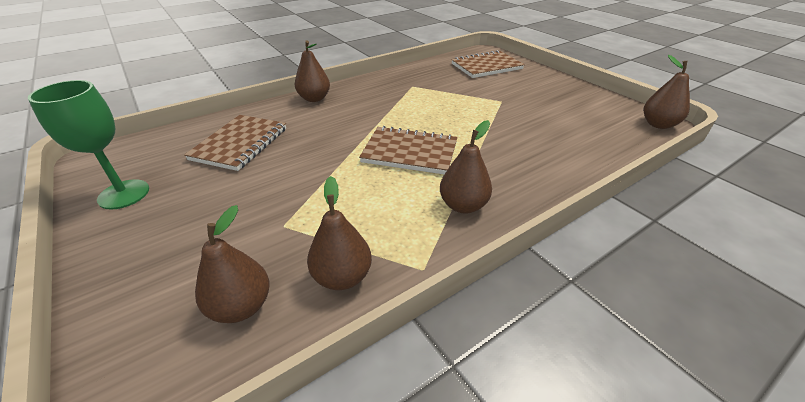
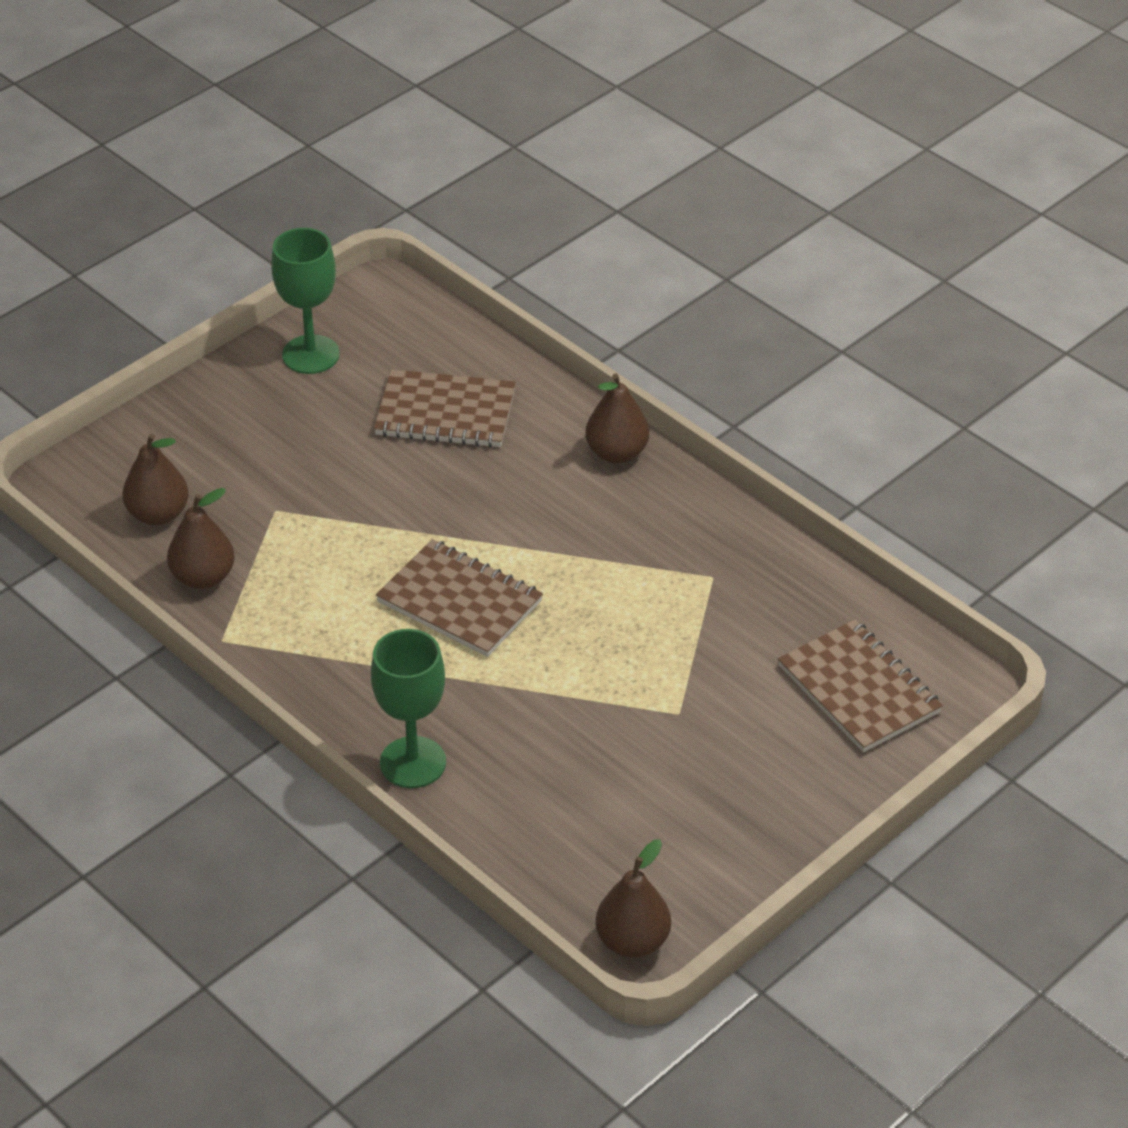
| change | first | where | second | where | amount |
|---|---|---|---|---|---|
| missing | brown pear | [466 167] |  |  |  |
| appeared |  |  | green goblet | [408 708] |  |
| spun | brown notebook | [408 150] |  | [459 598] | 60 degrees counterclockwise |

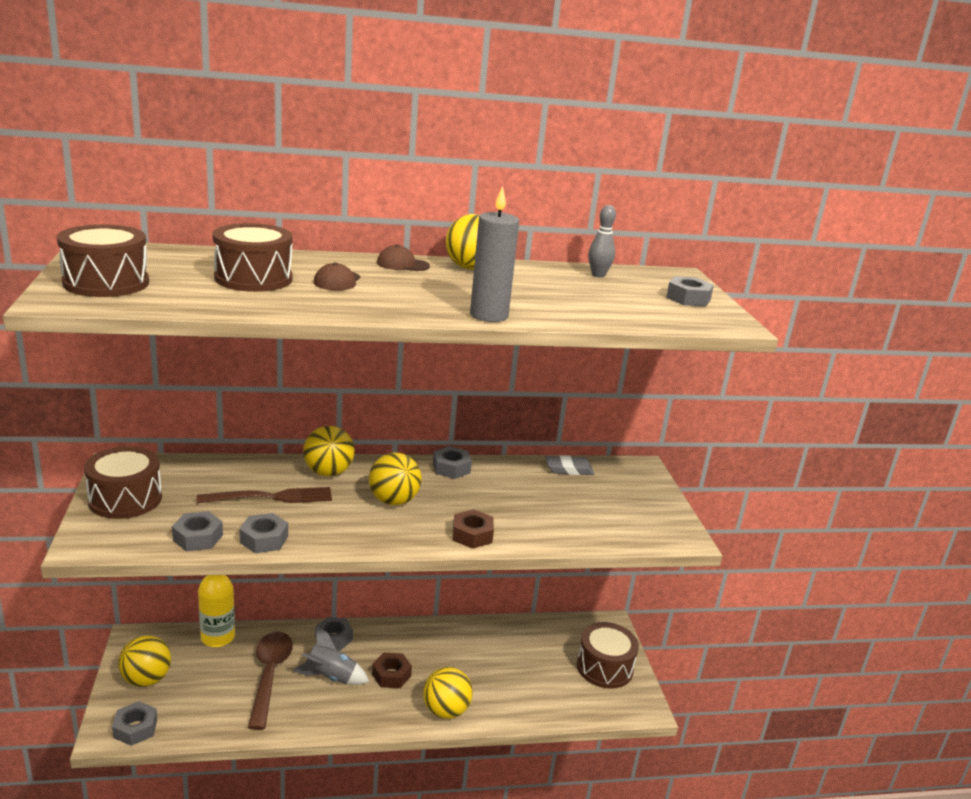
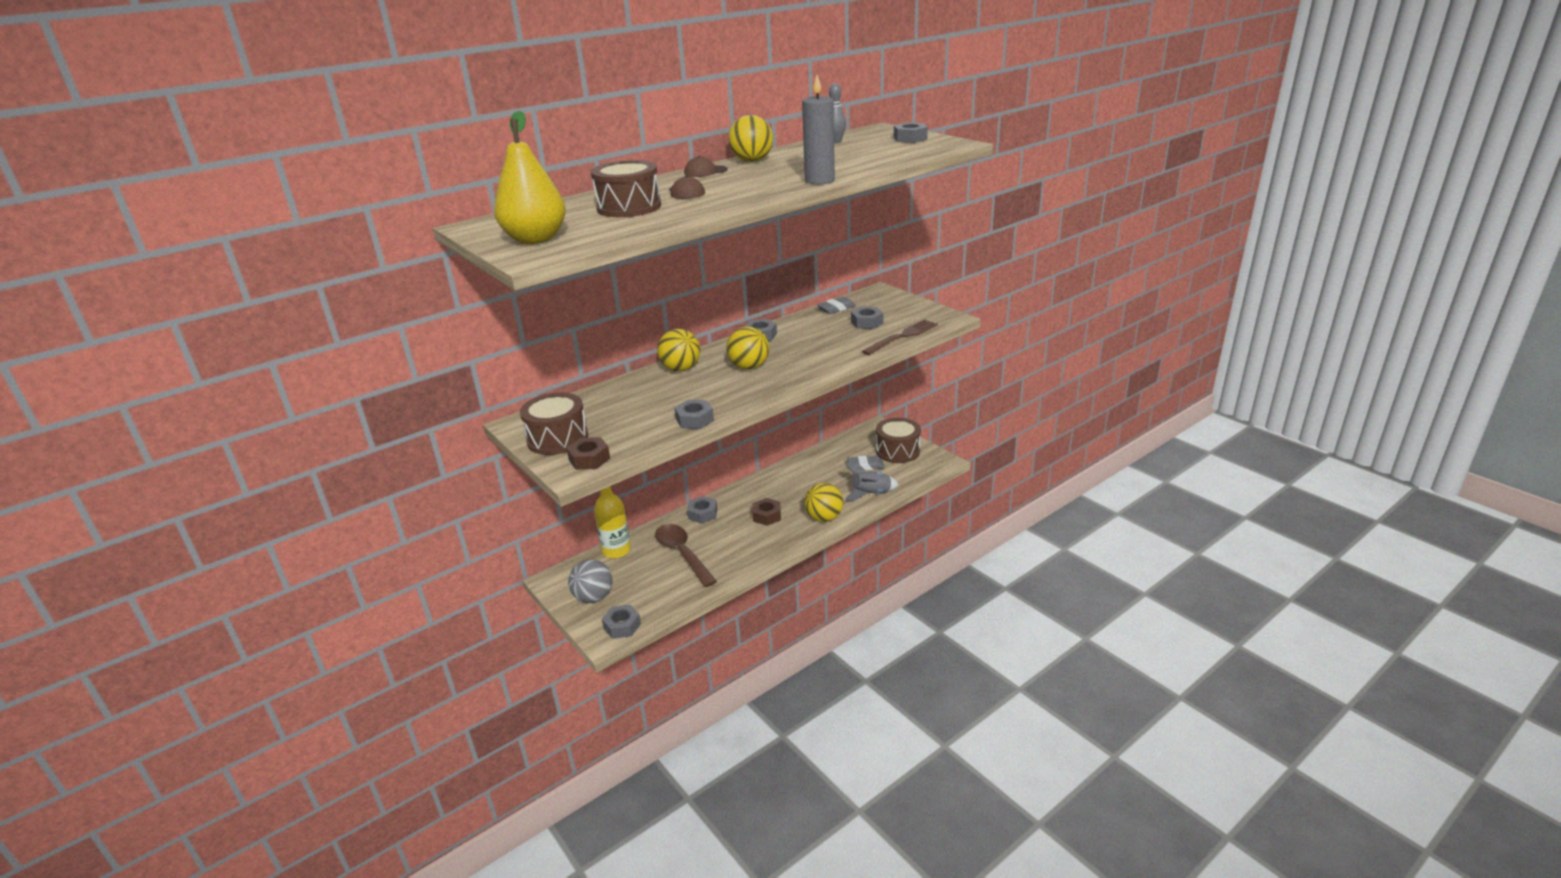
| change | first | where | second | where | amount |
|---|---|---|---|---|---|
| appeared |  |  | grey eraser | [866 463] |  |
| relocated | grey nut | [197 531] |  | [867 318] |  |
| relocated | brown fork | [264 495] |  | [900 337] |  |
| relocated | grey rocket | [331 655] |  | [872 481] |  |
| relocated | brown nut | [473 529] |  | [588 453] |  |
| exchanged | brown drum | [103 260] | yellow pear | [530 177] |  |
| colour | yellow ball | [144 661] | grey ball | [590 581] |  |

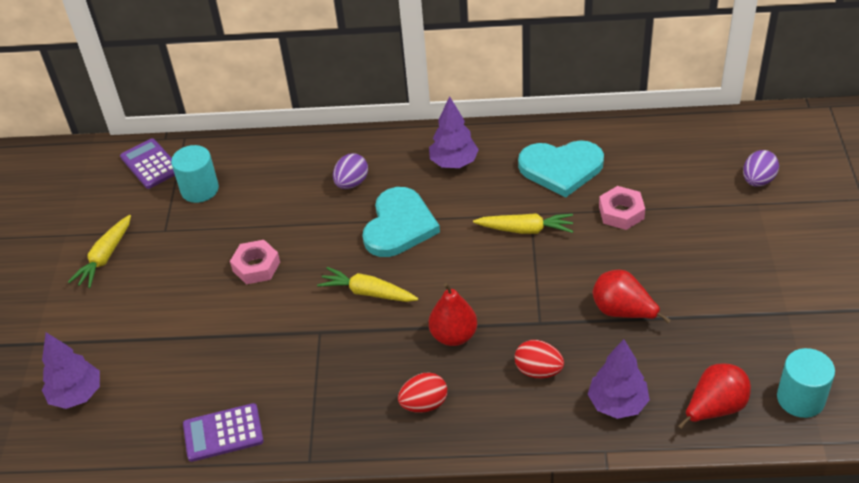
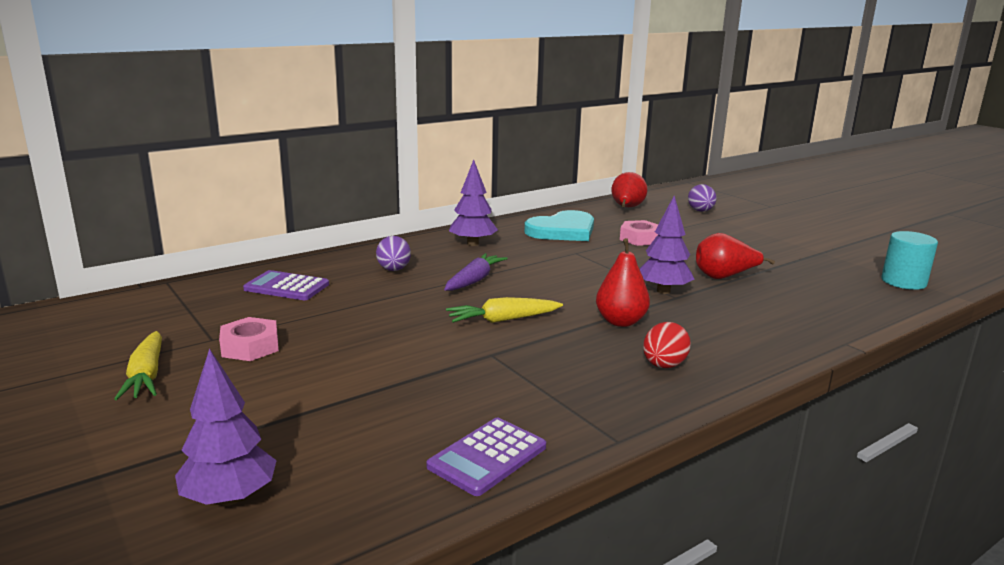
| change | first | where | second | where | amount |
|---|---|---|---|---|---|
| missing | turquoise cylinder | [195 174] |  |  |  |
| missing | yellow carrot | [523 223] |  |  |  |
| missing | red egg | [539 359] |  |  |  |
| relocated | purple calculator | [147 163] |  | [286 285] |  |
| relocated | pink nut | [255 262] |  | [249 339] |  |
| relocated | purple tree | [619 379] |  | [667 245] |  |
| relocated | red pear | [714 396] |  | [629 189] |  |
| exchanged | turquoise heart | [401 222] | purple carrot | [476 272] |  |

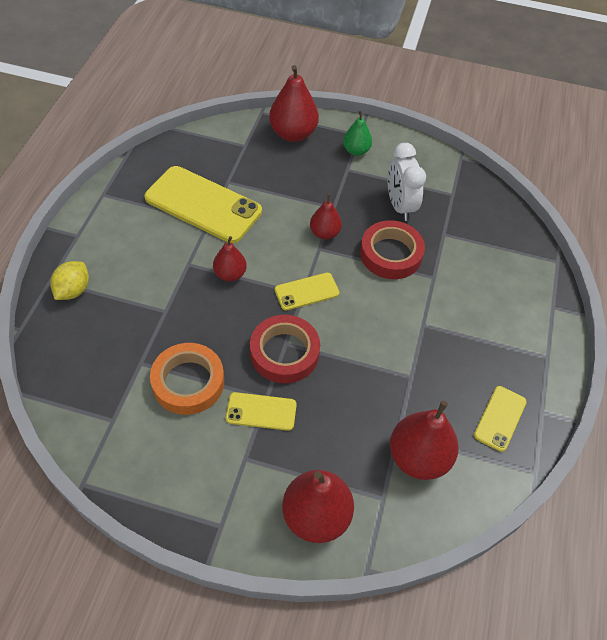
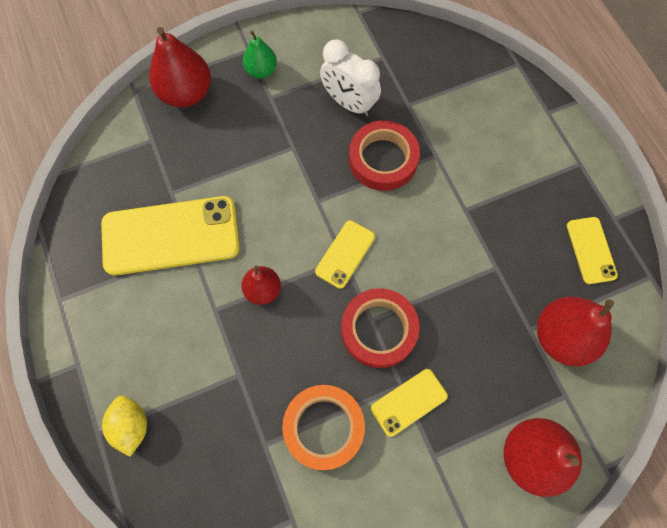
| change | first | where | second | where | amount |
|---|---|---|---|---|---|
| missing | red pear | [326 216] |  |  |  |

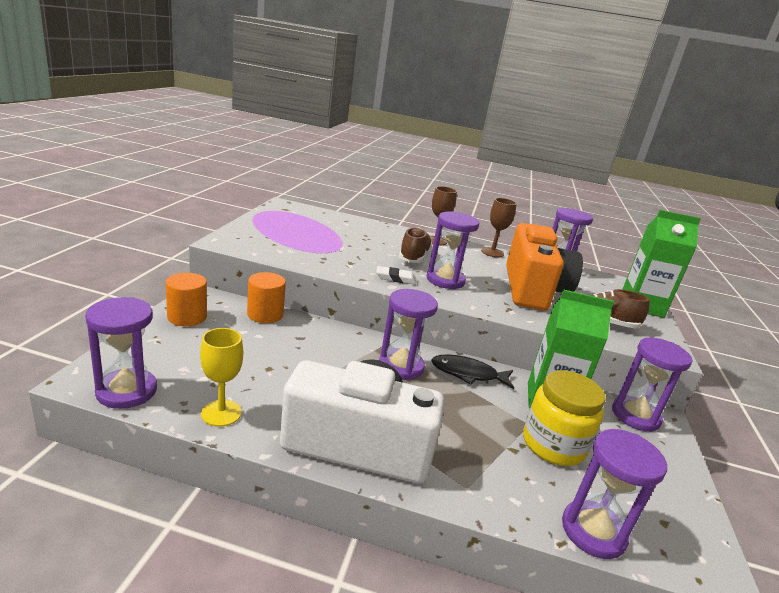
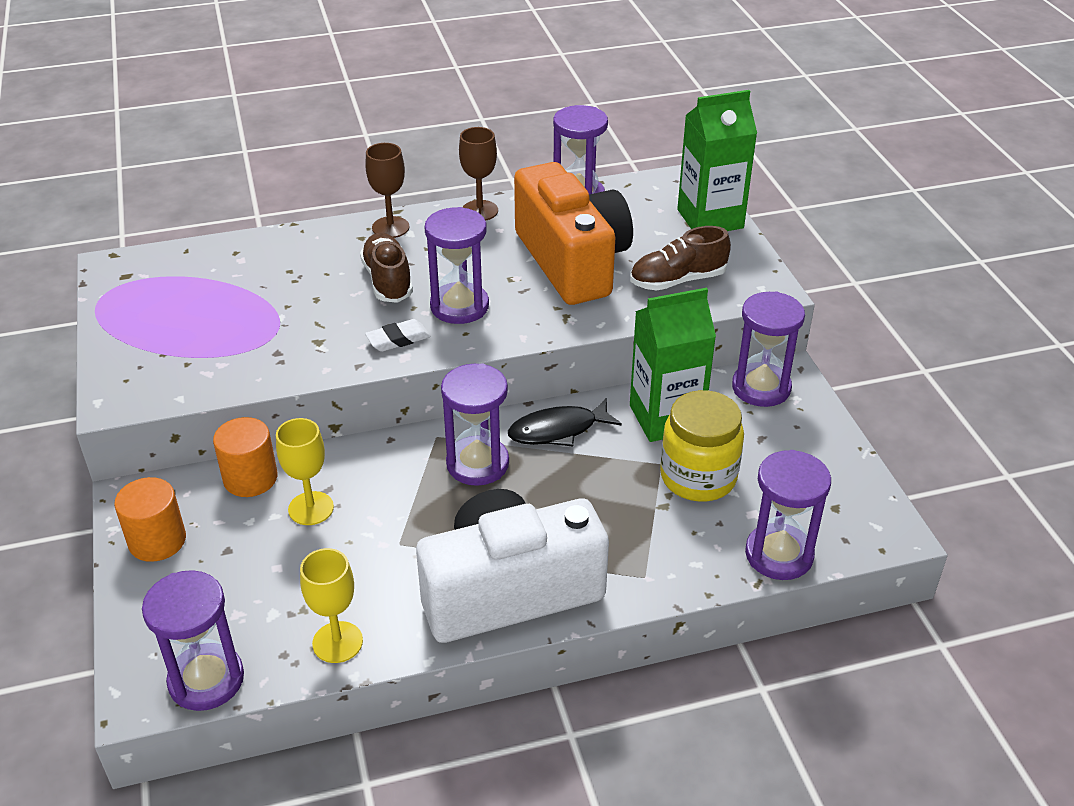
| change | first | where | second | where | amount |
|---|---|---|---|---|---|
| appeared |  |  | yellow goblet | [305 471] |  |

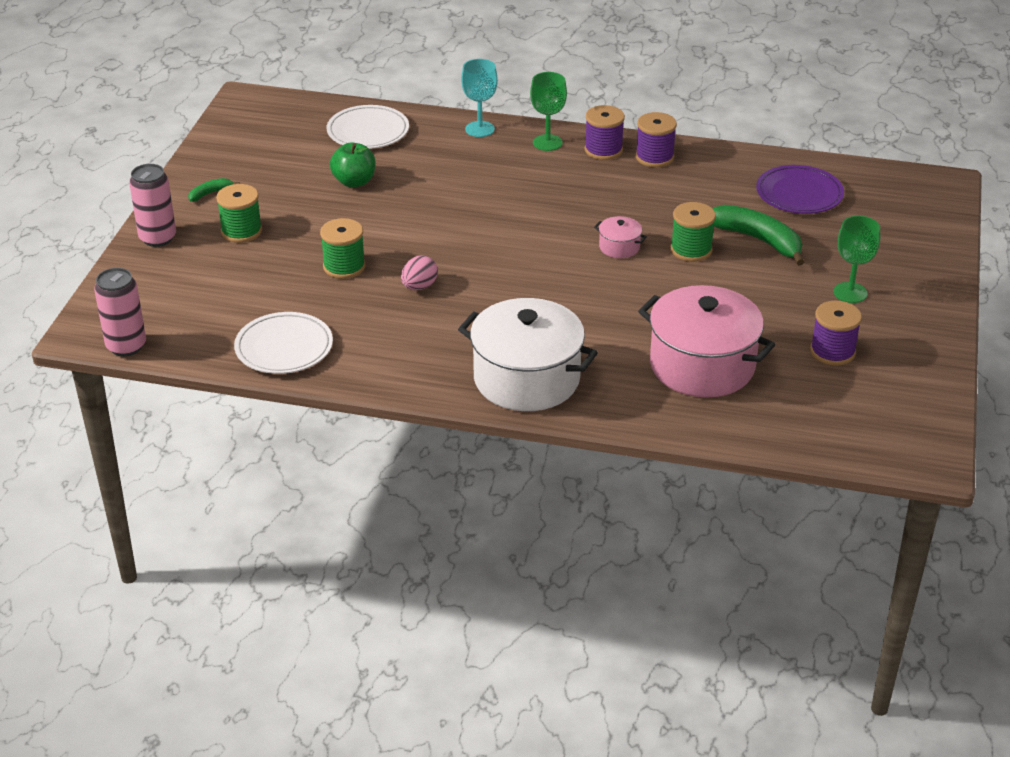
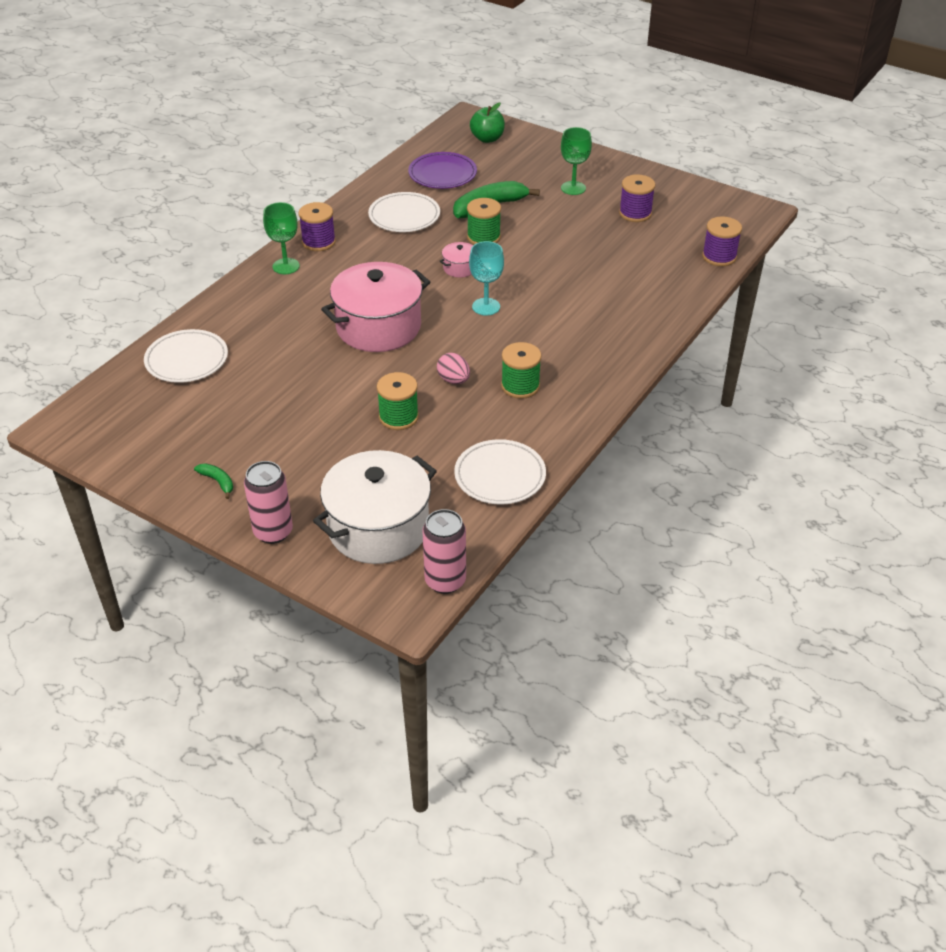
| change | first | where | second | where | amount |
|---|---|---|---|---|---|
| appeared |  |  | white plate | [404 212] |  |
| relocated | green spool | [239 213] |  | [521 370] |  |
| relocated | green apple | [353 165] |  | [487 123] |  |
| relocated | white pot | [528 354] |  | [375 507] |  |
| relocated | turquoise goblet | [479 98] |  | [486 278] |  |
| relocated | purple spool | [656 139] |  | [722 241] |  |
| relocated | pink pot | [707 341] |  | [375 307] |  |
| spun | green banana | [214 190] |  | [213 481] | 150 degrees clockwise |

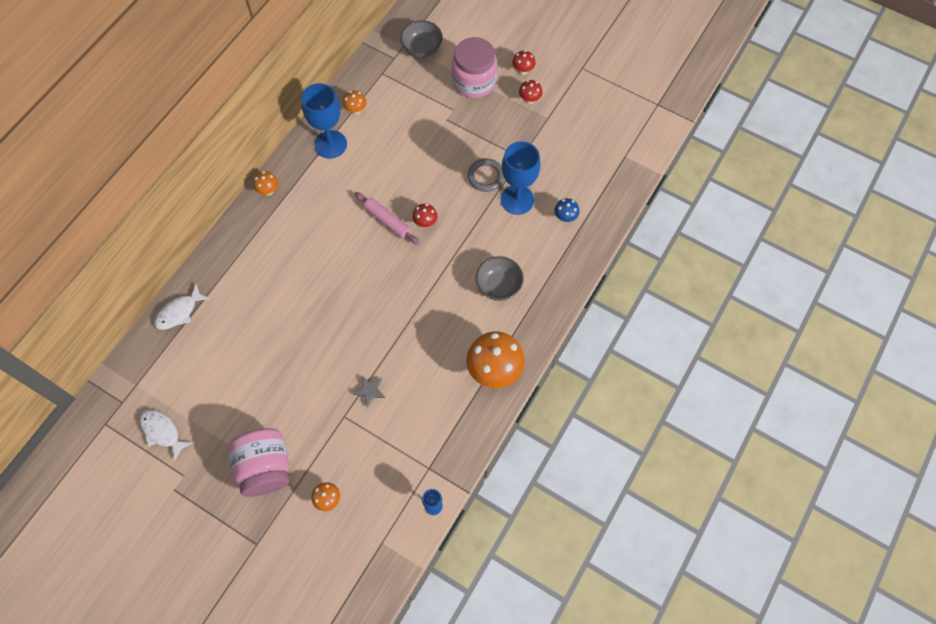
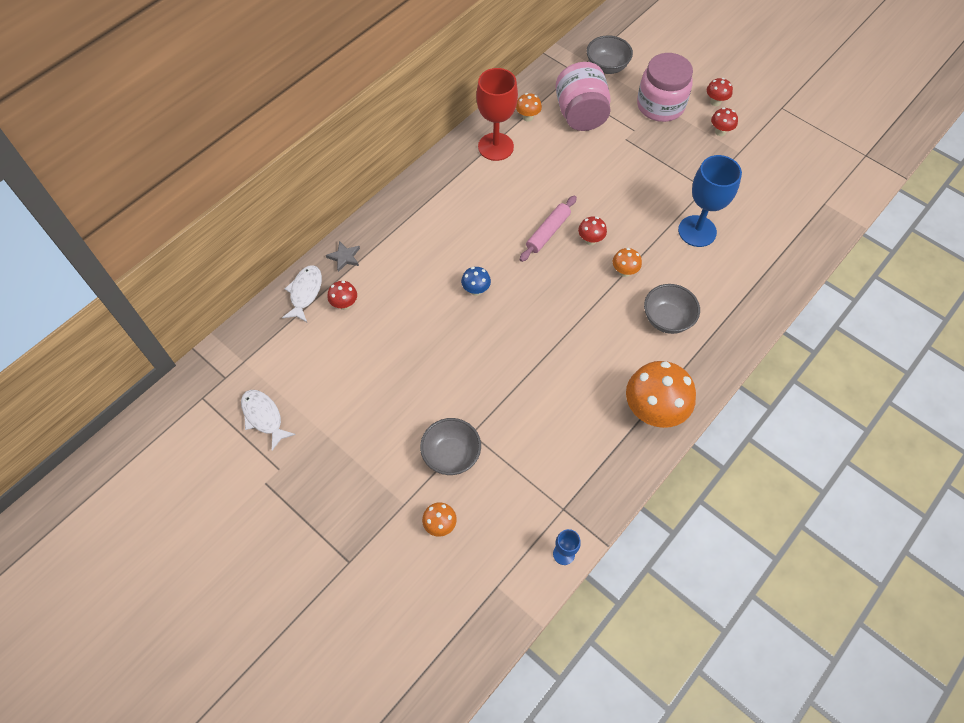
| change | first | where | second | where | amount |
|---|---|---|---|---|---|
| missing | grey ring | [485 175] |  |  |  |
| appeared |  |  | red mushroom | [342 295] |  |
| appeared |  |  | grey bowl | [450 446] |  |
| relocated | pink jar | [259 462] |  | [583 96] |  |
| relocated | orange mushroom | [265 183] |  | [627 262] |  |
| relocated | grey star | [368 391] |  | [343 256] |  |
| relocated | blue mushroom | [566 210] |  | [476 281] |  |
| colour | blue goblet | [324 121] | red goblet | [497 114] |  |
| spun | white fish | [182 307] |  | [302 293] | 135 degrees clockwise |
| spun | pink rolling pin | [387 218] |  | [548 229] | 75 degrees clockwise |

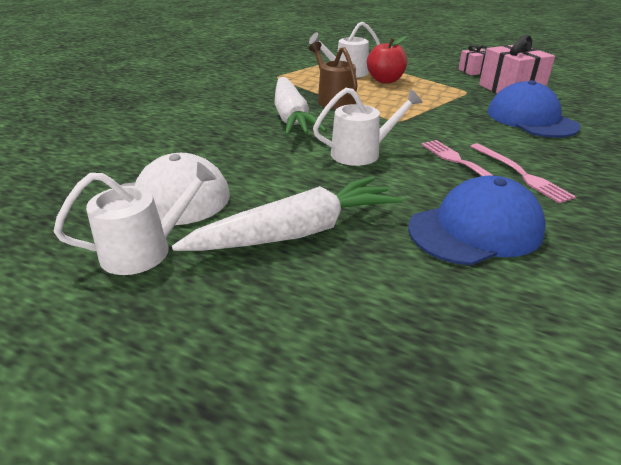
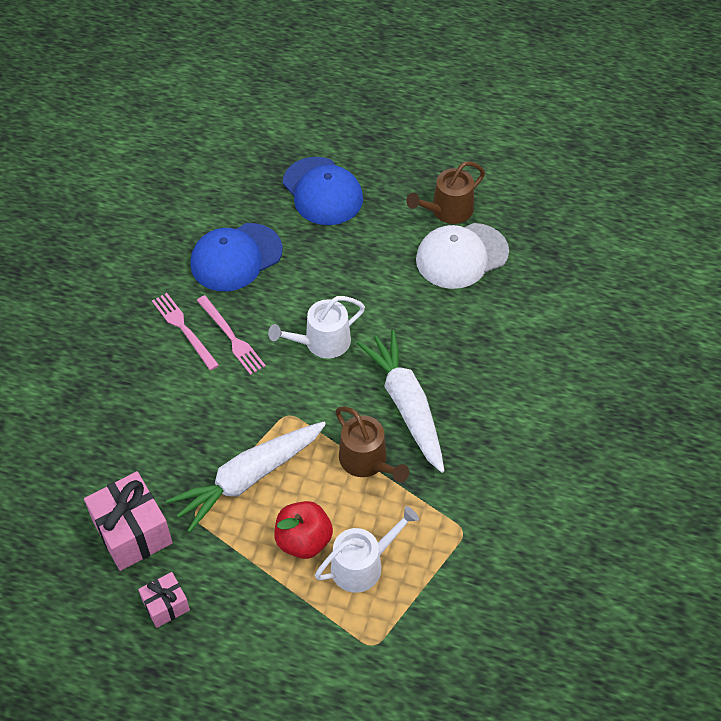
| change | first | where | second | where | amount |
|---|---|---|---|---|---|
| relocated | white carrot | [287 213] |  | [246 477] |  |
| relocated | blue cap | [533 109] |  | [323 191] |  |
| colour | white watering can | [135 218] | brown watering can | [445 192] |  |

